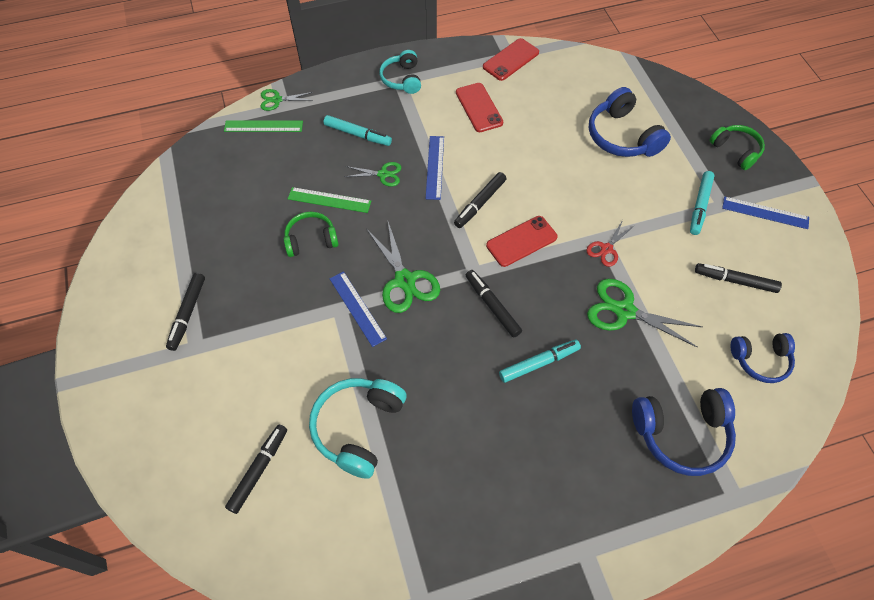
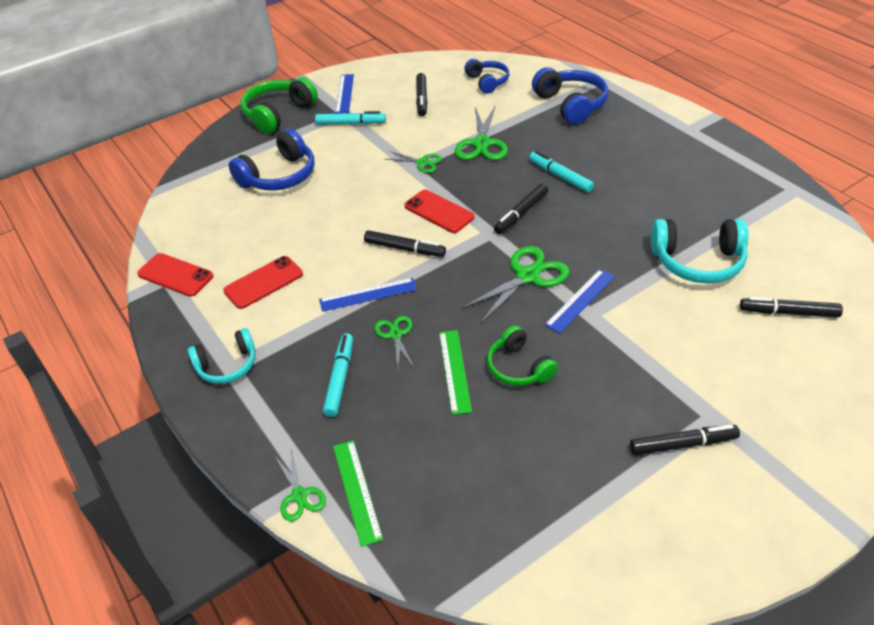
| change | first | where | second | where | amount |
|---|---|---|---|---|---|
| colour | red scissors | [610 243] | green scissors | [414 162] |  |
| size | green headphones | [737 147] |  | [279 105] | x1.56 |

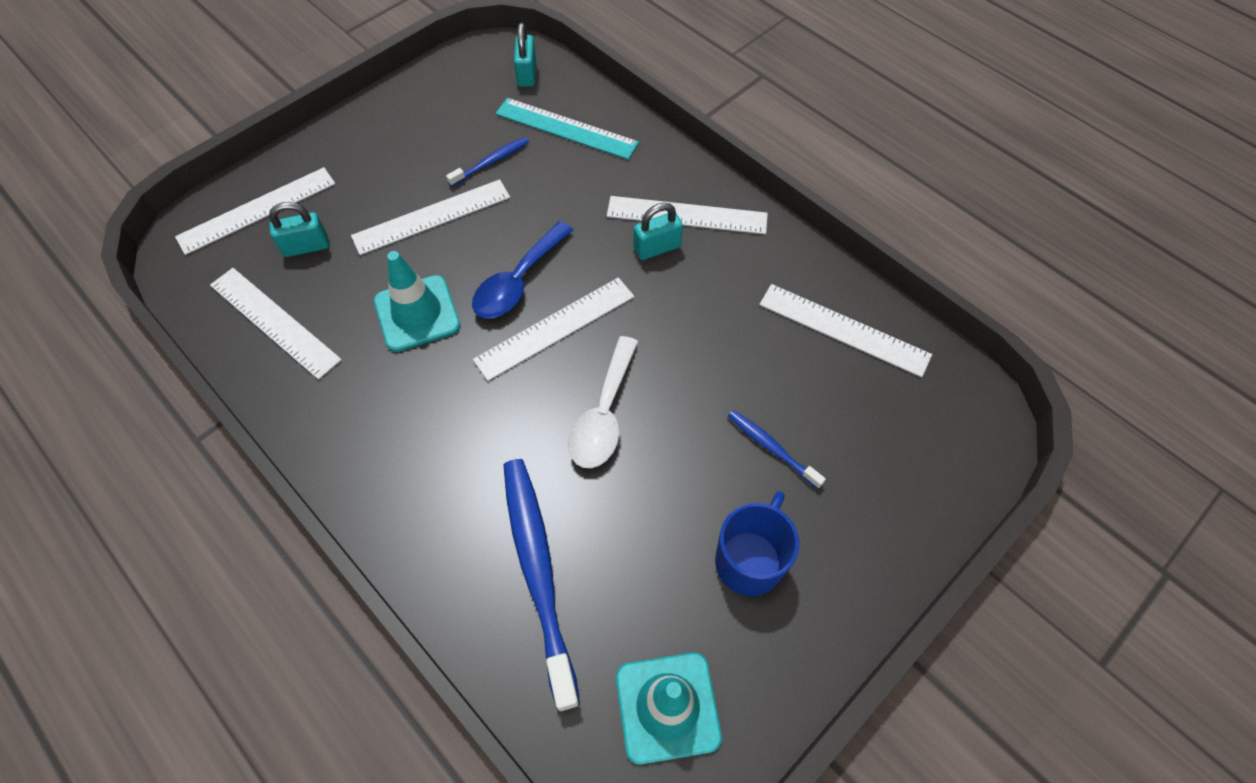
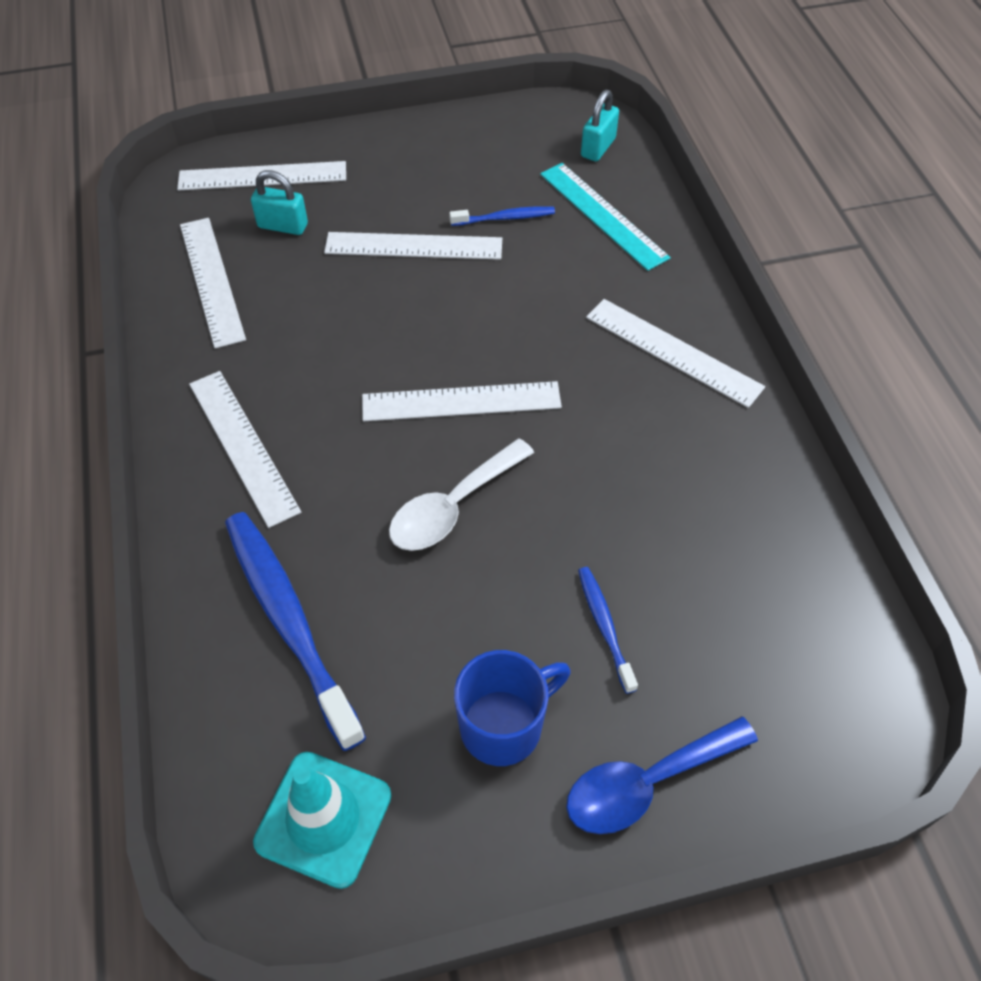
| change | first | where | second | where | amount |
|---|---|---|---|---|---|
| missing | turquoise traffic cone | [417 301] |  |  |  |
| missing | turquoise padlock | [658 231] |  |  |  |
| relocated | blue spoon | [522 270] |  | [662 775] |  |
| relocated | white ruler | [845 330] |  | [245 449] |  |
| spun | blue toothbrush | [542 585] |  | [295 631] | 45 degrees counterclockwise |

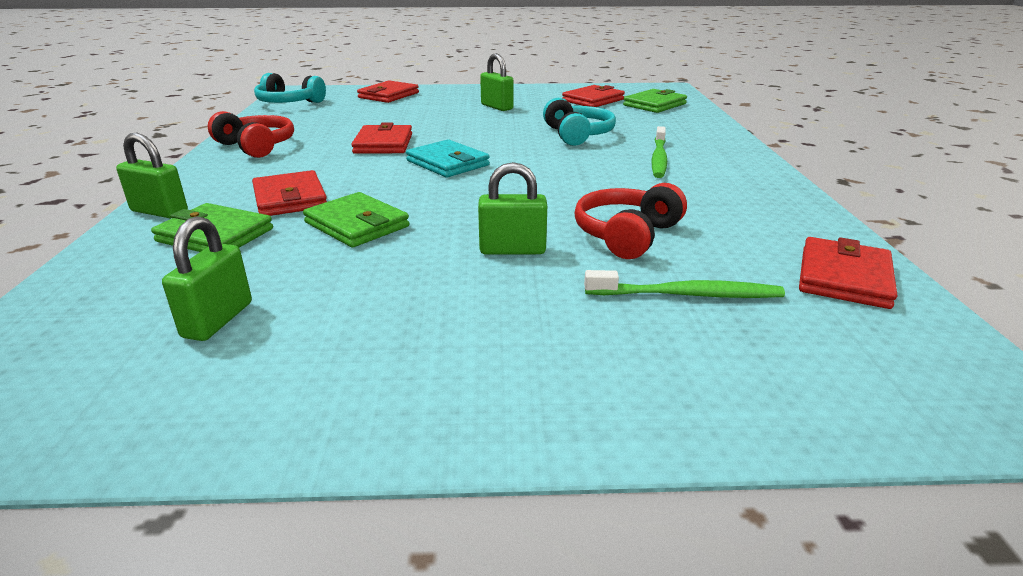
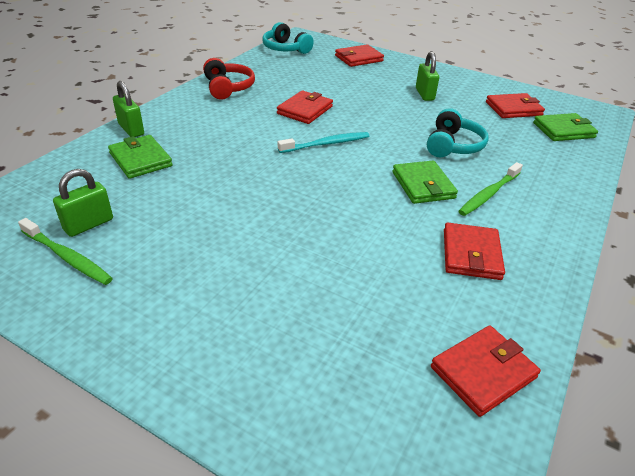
| change | first | where | second | where | amount |
|---|---|---|---|---|---|
| missing | green padlock | [512 208] |  |  |  |
| missing | red headphones | [630 221] |  |  |  |
| relocated | red wallet | [289 193] |  | [474 251] |  |
| relocated | green wallet | [356 219] |  | [425 182] |  |
| relocated | green toothbrush | [684 284] |  | [65 251] |  |
| exchanged | turquoise wallet | [448 158] | turquoise toothbrush | [323 142] |  |

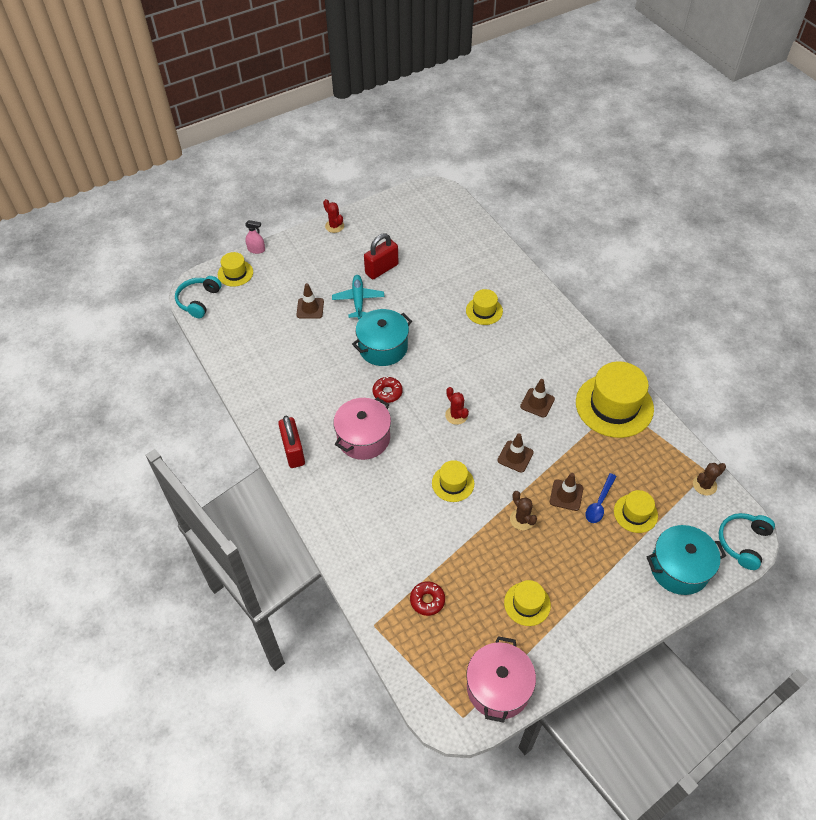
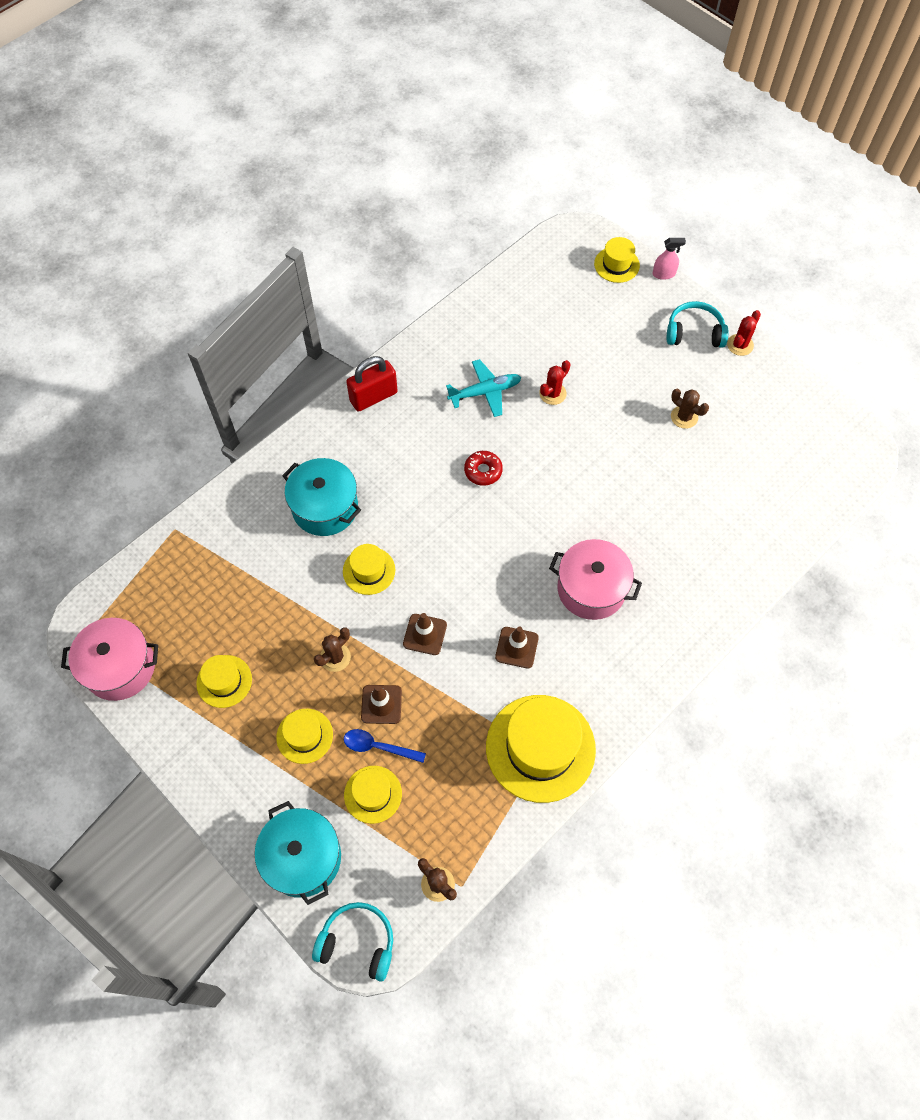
| change | first | where | second | where | amount |
|---|---|---|---|---|---|
| missing | brown traffic cone | [310 301] |  |  |  |
| missing | red donut | [427 598] |  |  |  |
| relocated | turquoise headphones | [198 297] |  | [697 324] |  |
| relocated | turquoise plane | [358 297] |  | [484 388] |  |
| relocated | pink pot | [362 428] |  | [595 579] |  |
| relocated | turquoise pot | [382 337] |  | [321 497] |  |
| relocated | red cactus | [457 406] |  | [555 382] |  |
| relocated | yellow hat | [484 307] |  | [304 736] |  |
| exchanged | red padlock | [381 256] | brown cactus | [690 409] |  |
| spun | pink spray bottle | [255 237] |  | [669 259] | 90 degrees counterclockwise |

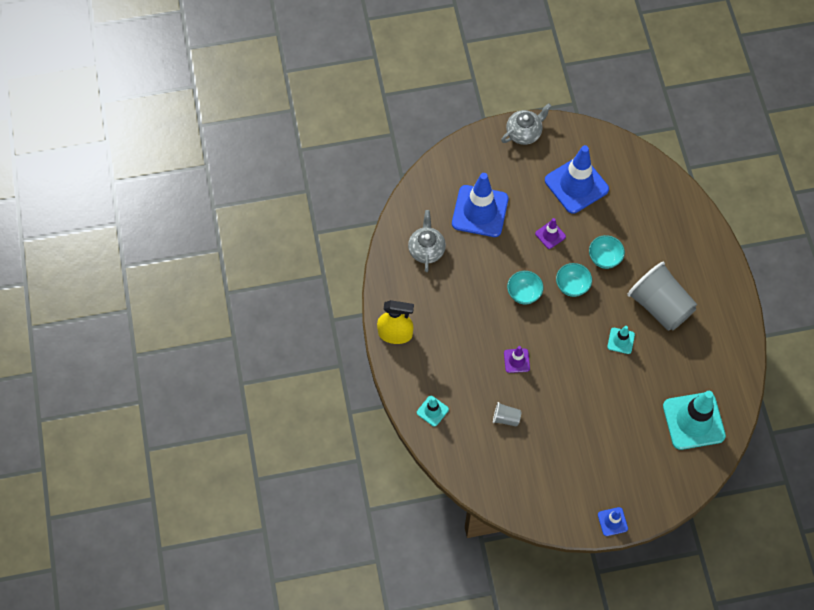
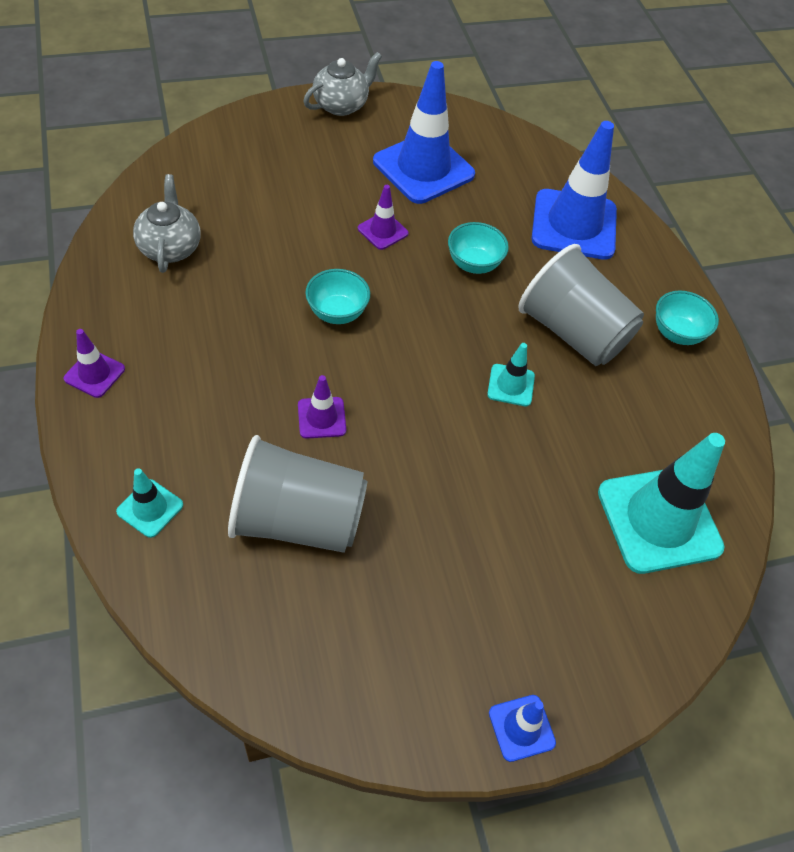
| change | first | where | second | where | amount |
|---|---|---|---|---|---|
| relocated | blue traffic cone | [480 205] |  | [574 190] |  |
| relocated | turquoise bowl | [574 280] |  | [687 317] |  |
| exchanged | yellow spray bottle | [395 322] | purple traffic cone | [94 363] |  |
| size | grey cup | [507 414] |  | [297 494] | x2.34 |

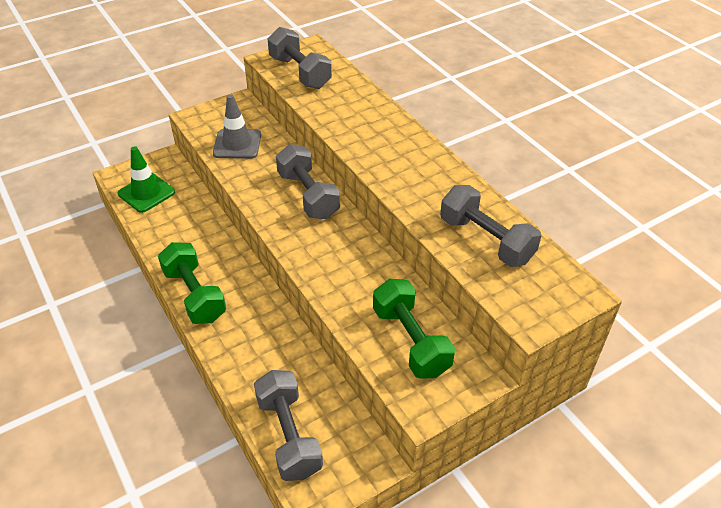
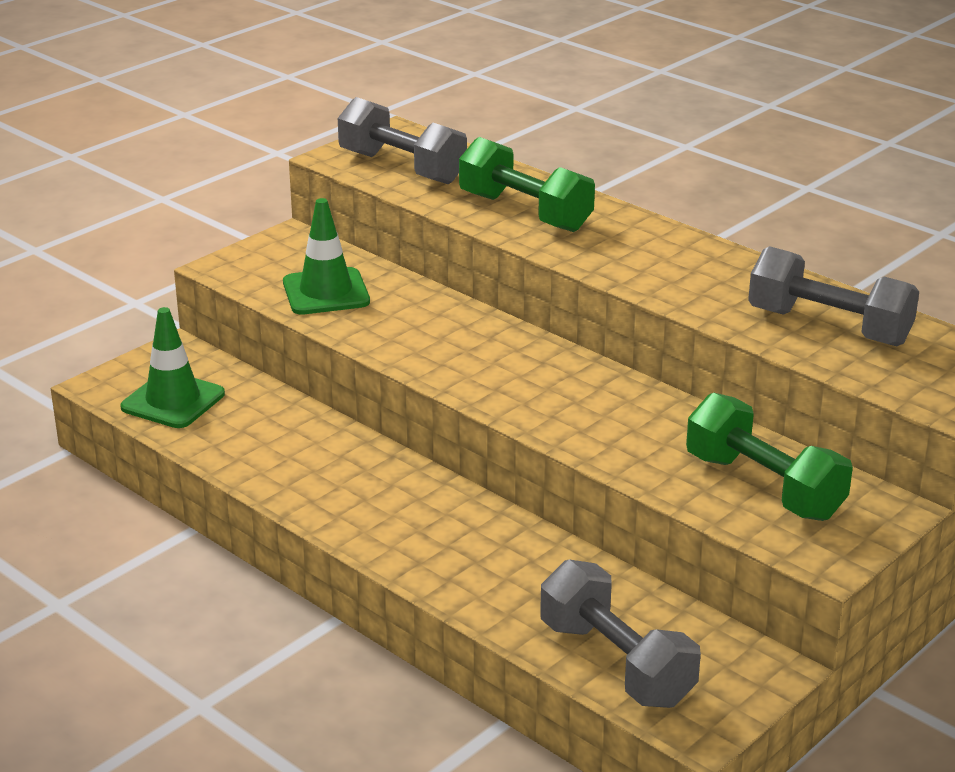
| change | first | where | second | where | amount |
|---|---|---|---|---|---|
| missing | grey dumbbell | [308 181] |  |  |  |
| relocated | green dumbbell | [192 283] |  | [527 184] |  |
| colour | grey traffic cone | [237 126] | green traffic cone | [326 256] |  |

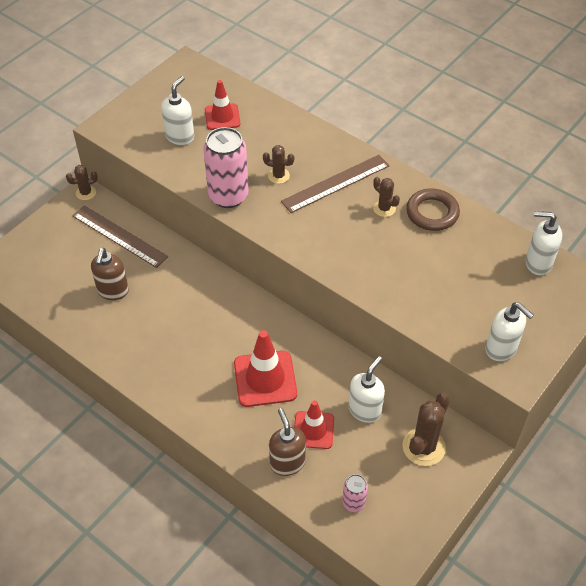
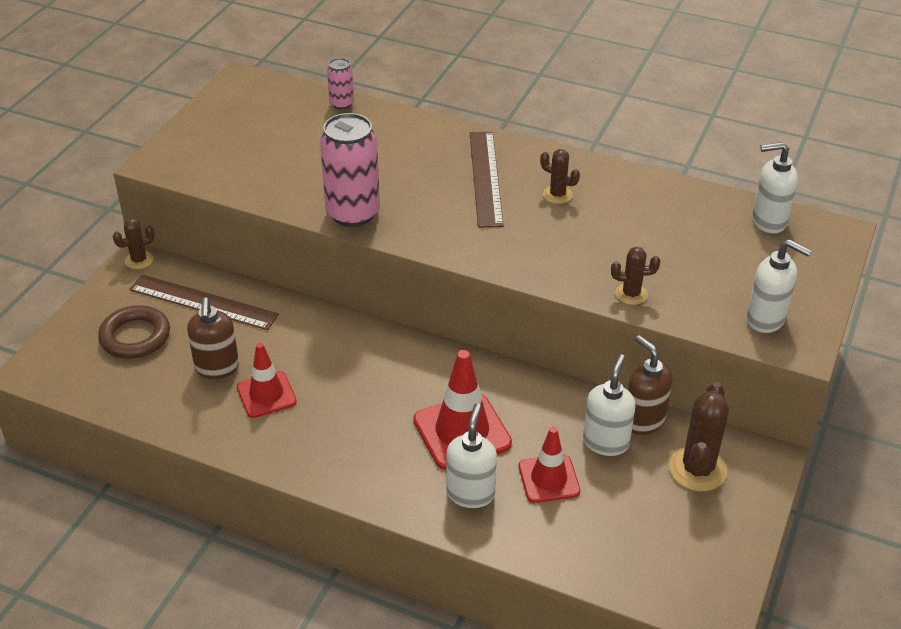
| change | first | where | second | where | amount |
|---|---|---|---|---|---|
| relocated | white soap dispenser | [177 110] |  | [471 455] |  |
| relocated | red traffic cone | [222 105] |  | [267 380] |  |
| relocated | brown cactus | [278 164] |  | [635 276] |  |
| relocated | brown soap dispenser | [287 442] |  | [650 385] |  |
| relocated | pink can | [355 493] |  | [340 84] |  |
| relocated | brown ring | [433 209] |  | [134 332] |  |
| spun | brown ruler | [335 184] |  | [487 179] | 45 degrees counterclockwise |

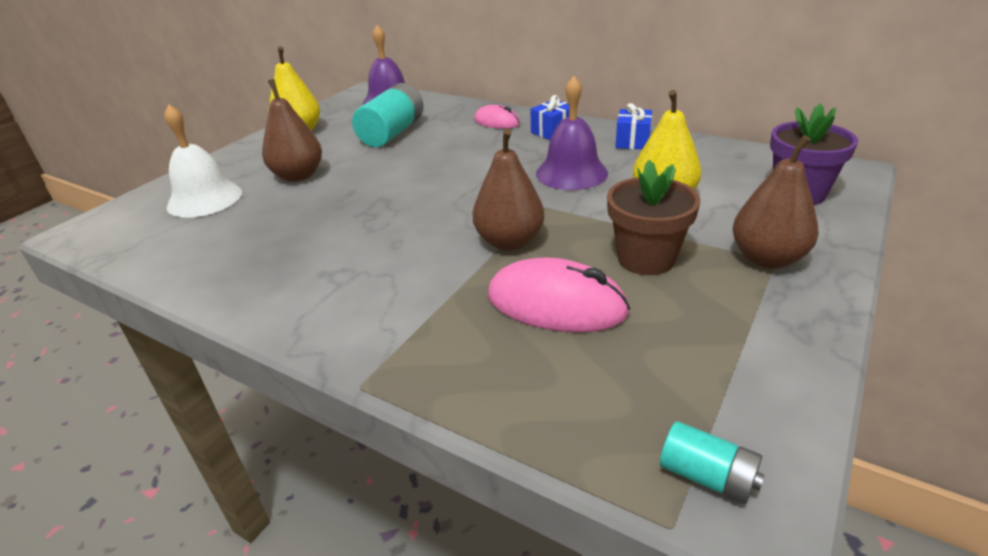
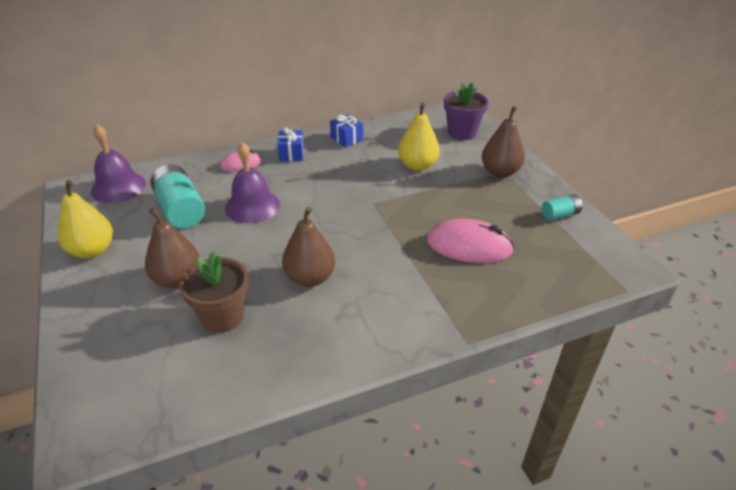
| change | first | where | second | where | amount |
|---|---|---|---|---|---|
| missing | white bell | [203 161] |  |  |  |
| relocated | brown pear | [508 189] |  | [308 247] |  |
| relocated | purple bell | [572 133] |  | [252 182] |  |
| relocated | brown flower pot | [653 217] |  | [214 292] |  |
| relocated | turquoise battery | [712 462] |  | [562 207] |  |
| spun | pink mouse | [559 295] |  | [470 241] | 45 degrees clockwise |

